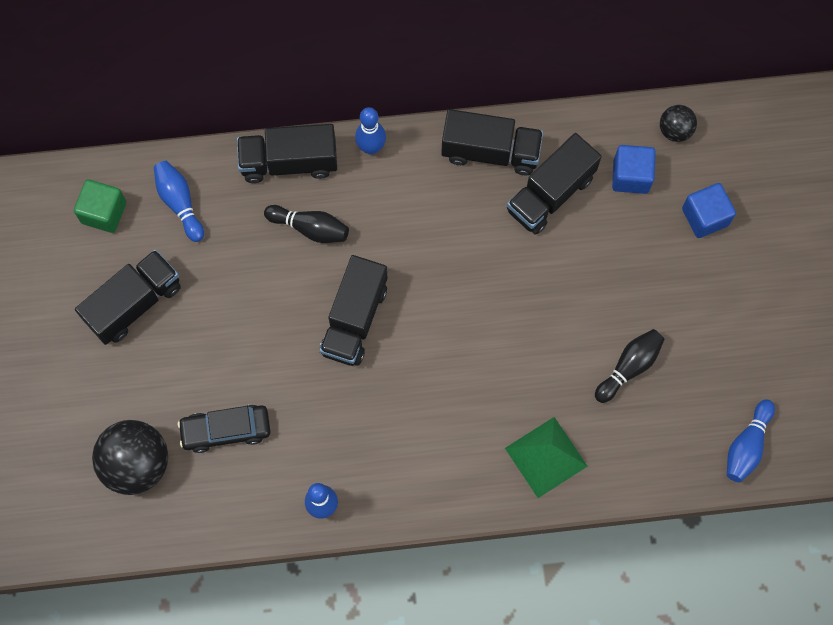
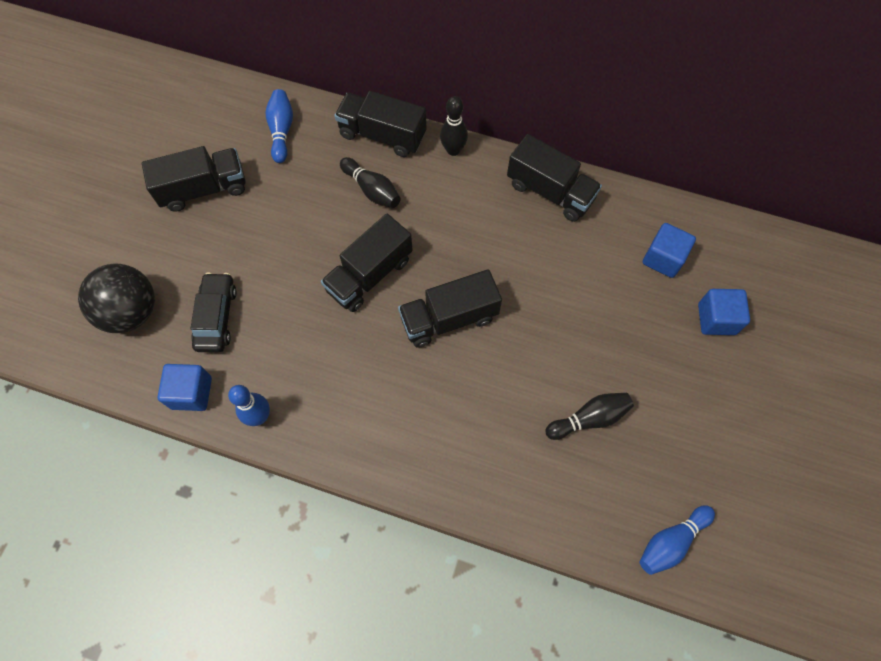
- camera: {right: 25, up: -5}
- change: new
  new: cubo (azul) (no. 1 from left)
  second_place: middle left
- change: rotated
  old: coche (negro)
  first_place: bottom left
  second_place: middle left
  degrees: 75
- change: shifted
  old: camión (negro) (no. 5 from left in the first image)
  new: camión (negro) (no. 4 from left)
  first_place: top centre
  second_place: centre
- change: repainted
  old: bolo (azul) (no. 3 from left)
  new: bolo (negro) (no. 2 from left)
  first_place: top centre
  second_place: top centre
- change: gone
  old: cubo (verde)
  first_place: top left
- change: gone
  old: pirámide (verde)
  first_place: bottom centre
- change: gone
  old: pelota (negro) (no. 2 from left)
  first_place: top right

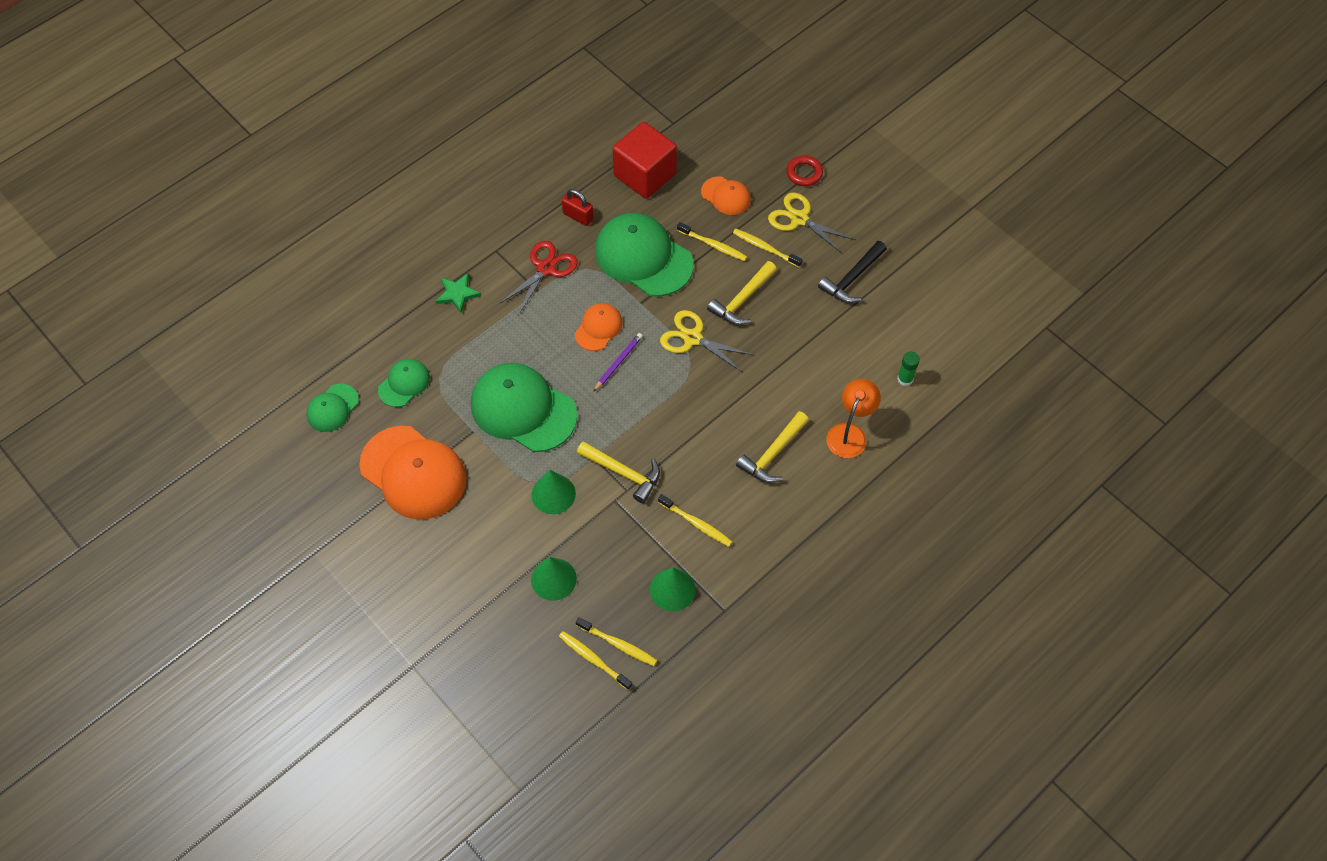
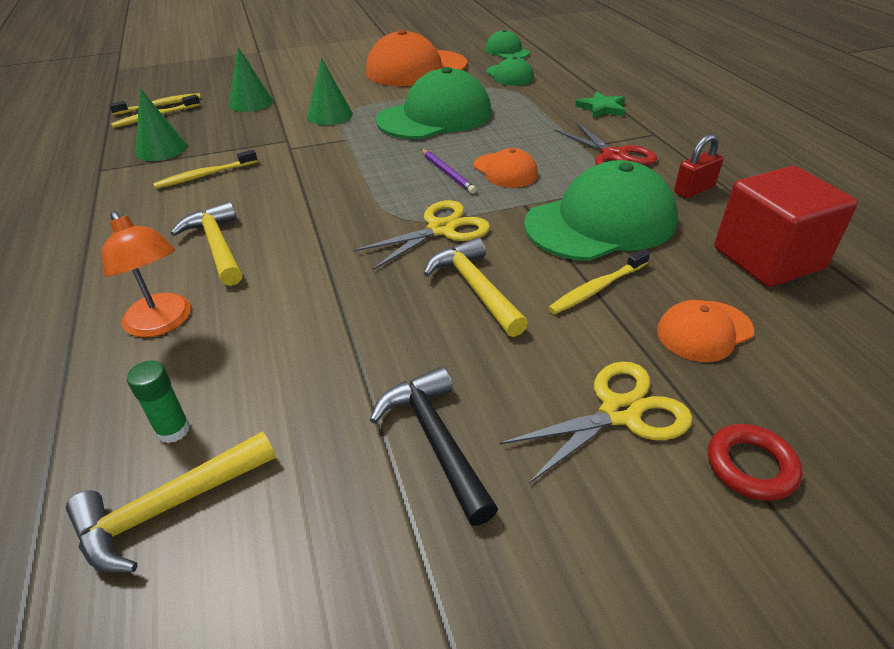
- camera: {right: 115, up: -20}
- change: shifted
  old: martillo (amarillo) (no. 1 from left)
  first_place: centre
  second_place: bottom left
- change: gone
  old: cepillo de dientes (amarillo) (no. 5 from left)
  first_place: top centre

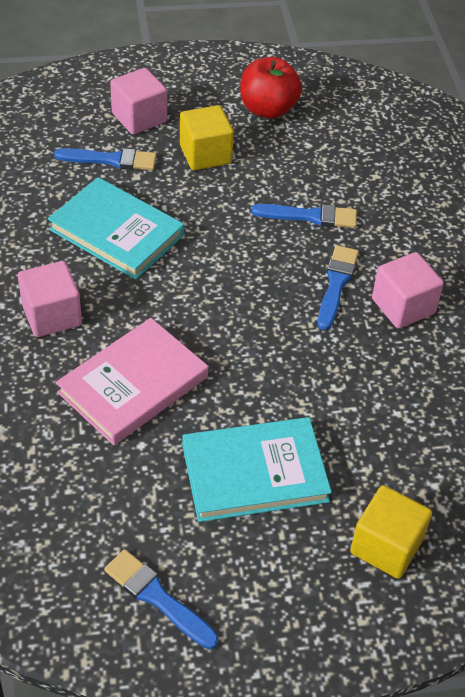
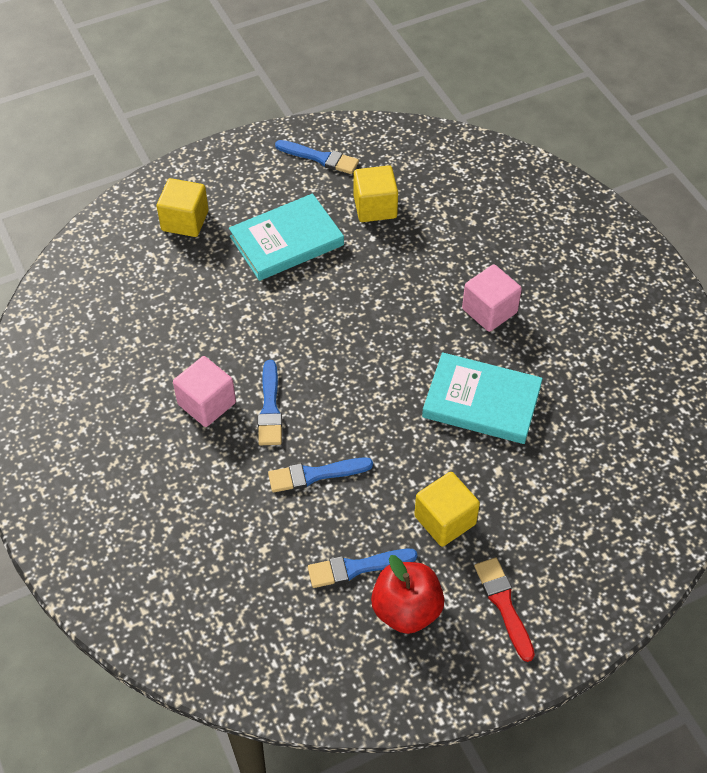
- camera: {right: 165, up: 5}
- change: shifted
  old: pincel (azul) (no. 1 from left in the first image)
  new: pincel (azul) (no. 4 from left)
  first_place: top left
  second_place: bottom centre
- change: new
  new: cubo (amarillo) (no. 2 from left)
  second_place: top centre
- change: new
  new: pincel (rojo)
  second_place: bottom right
- change: gone
  old: libro (rosa)
  first_place: middle left
- change: gone
  old: cubo (rosa) (no. 2 from left)
  first_place: top left

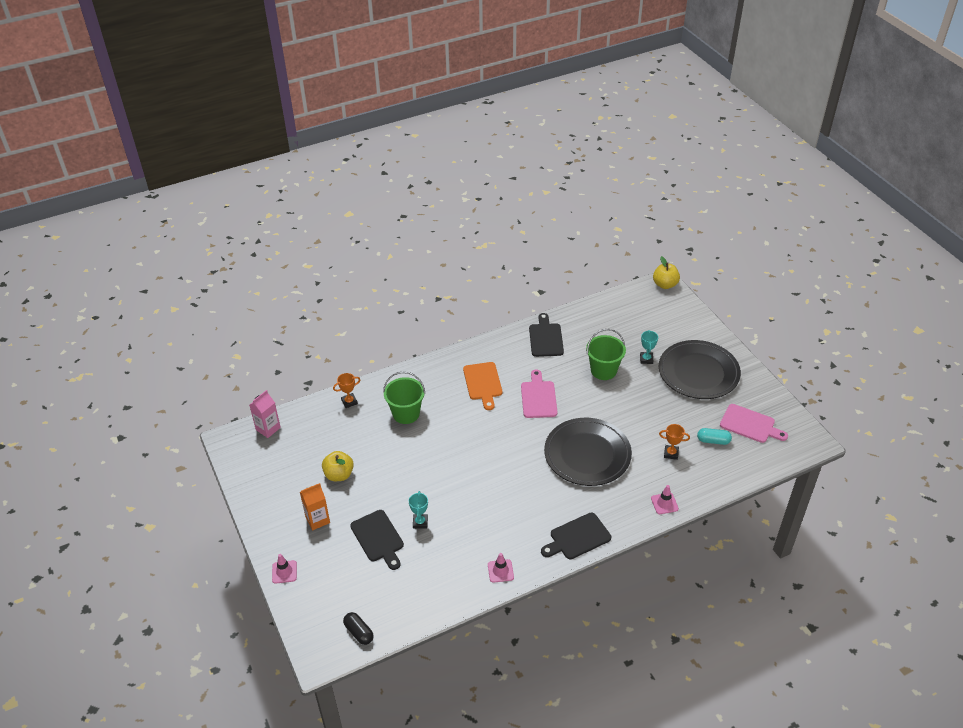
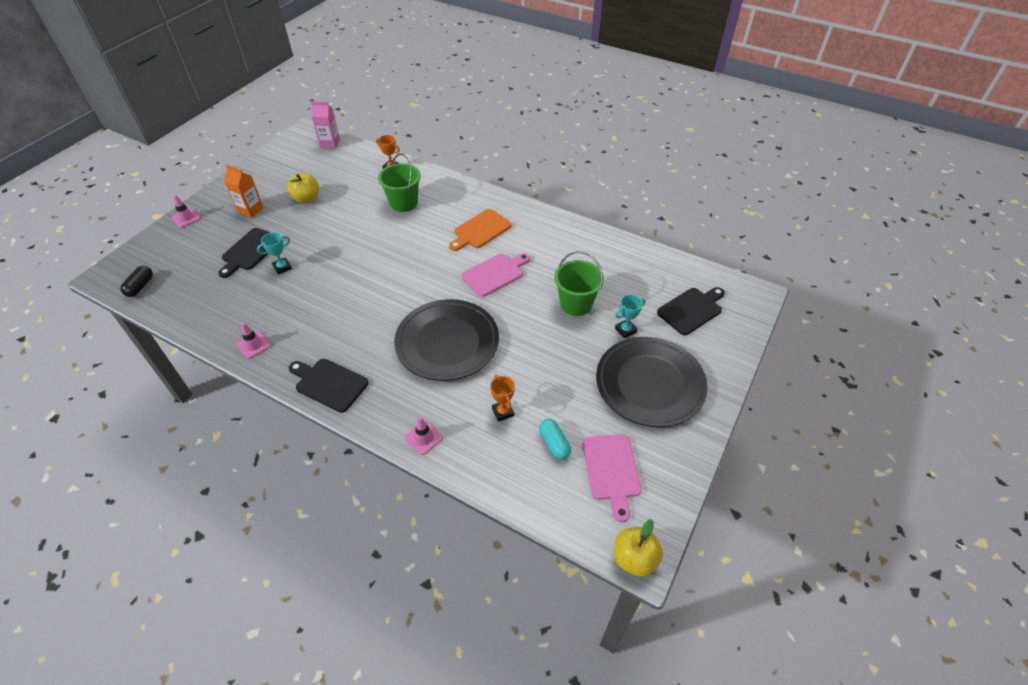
- camera: {right: 55, up: 5}
- change: shifted
  old: manzana (amarillo) (no. 2 from left)
  first_place: middle right
  second_place: bottom centre
- change: shifted
  old: tabla de cortar (negro) (no. 2 from left in the first image)
  new: tabla de cortar (negro) (no. 3 from left)
  first_place: centre
  second_place: middle right

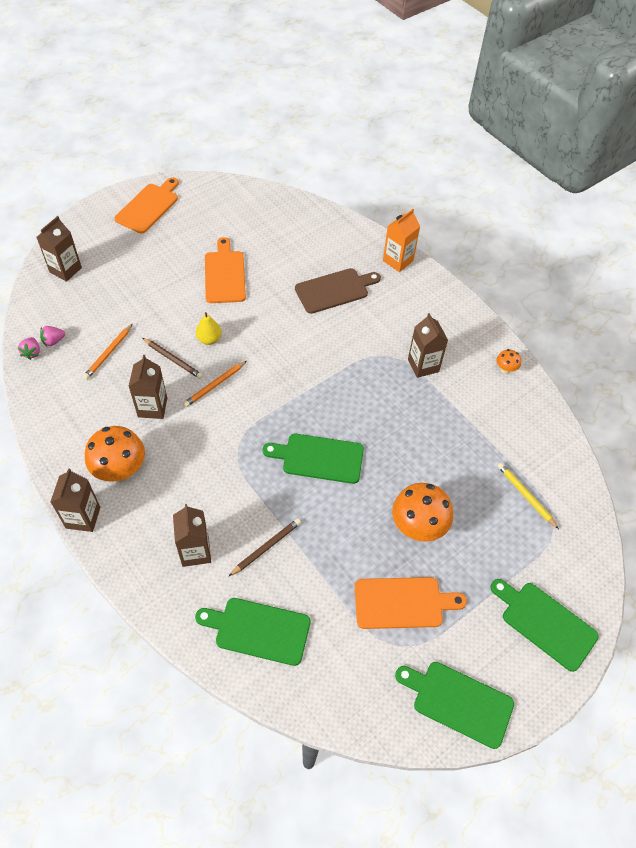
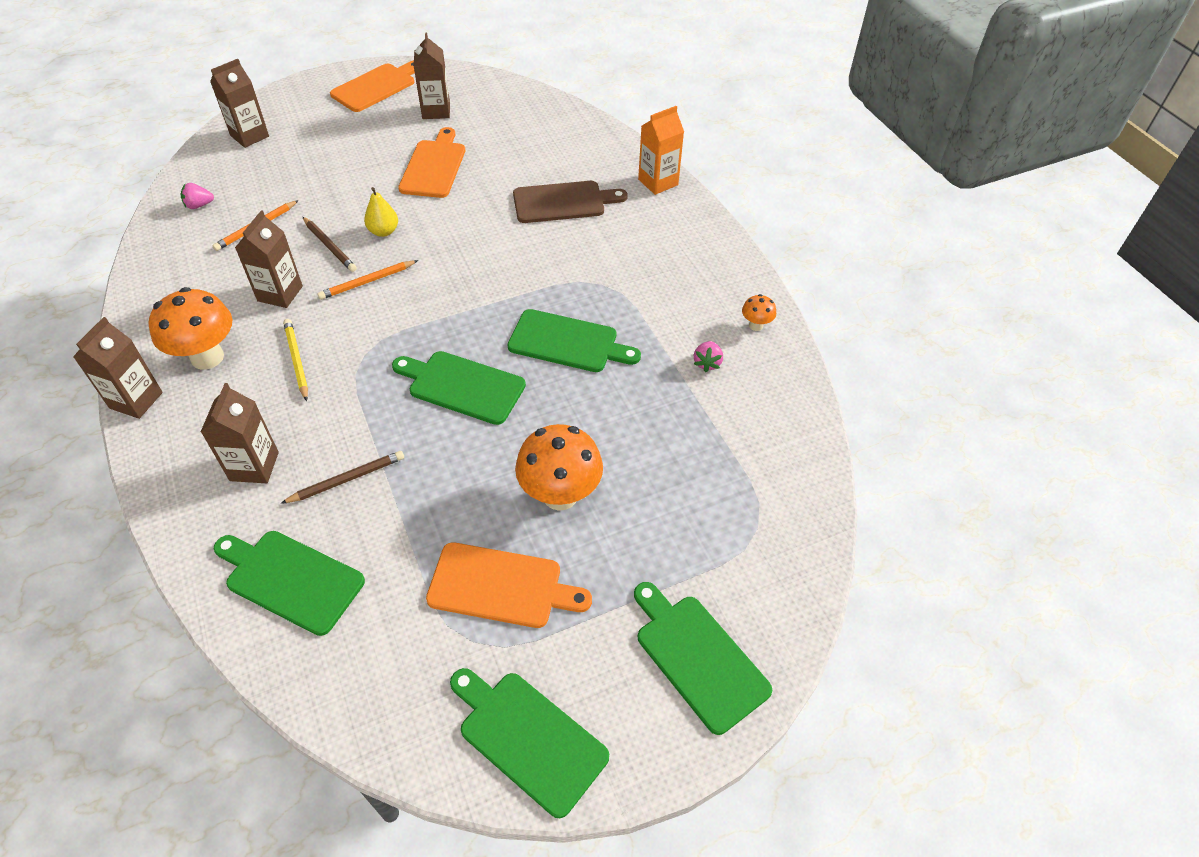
- camera: {right: 15, up: -5}
- change: shifted
  old: lápiz (amarillo)
  first_place: middle right
  second_place: middle left
- change: shifted
  old: cartón de leche (marrón) (no. 5 from left)
  first_place: middle right
  second_place: top centre
- change: new
  new: tabla de cortar (verde) (no. 4 from left)
  second_place: centre
- change: shifted
  old: fresa (rosa) (no. 1 from left in the first image)
  new: fresa (rosa) (no. 2 from left)
  first_place: middle left
  second_place: centre

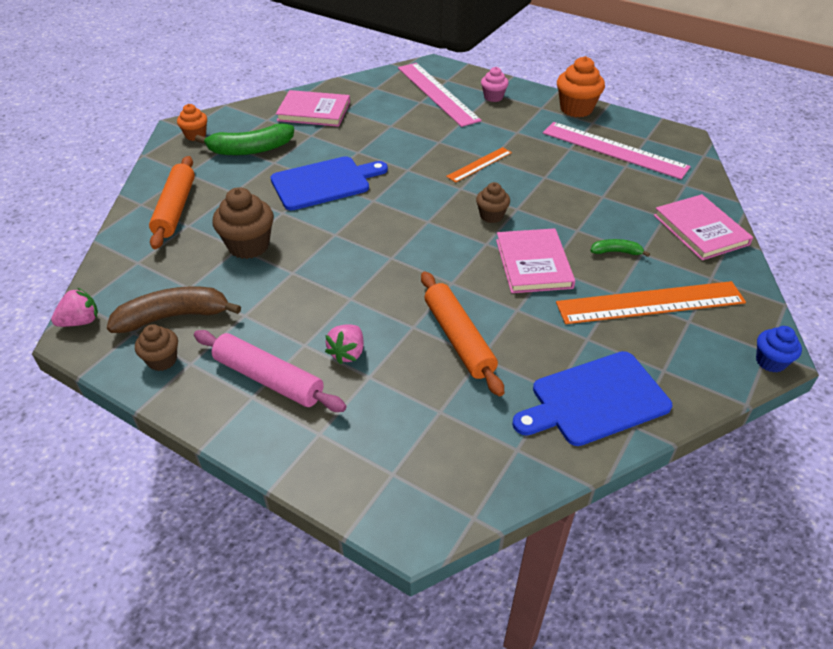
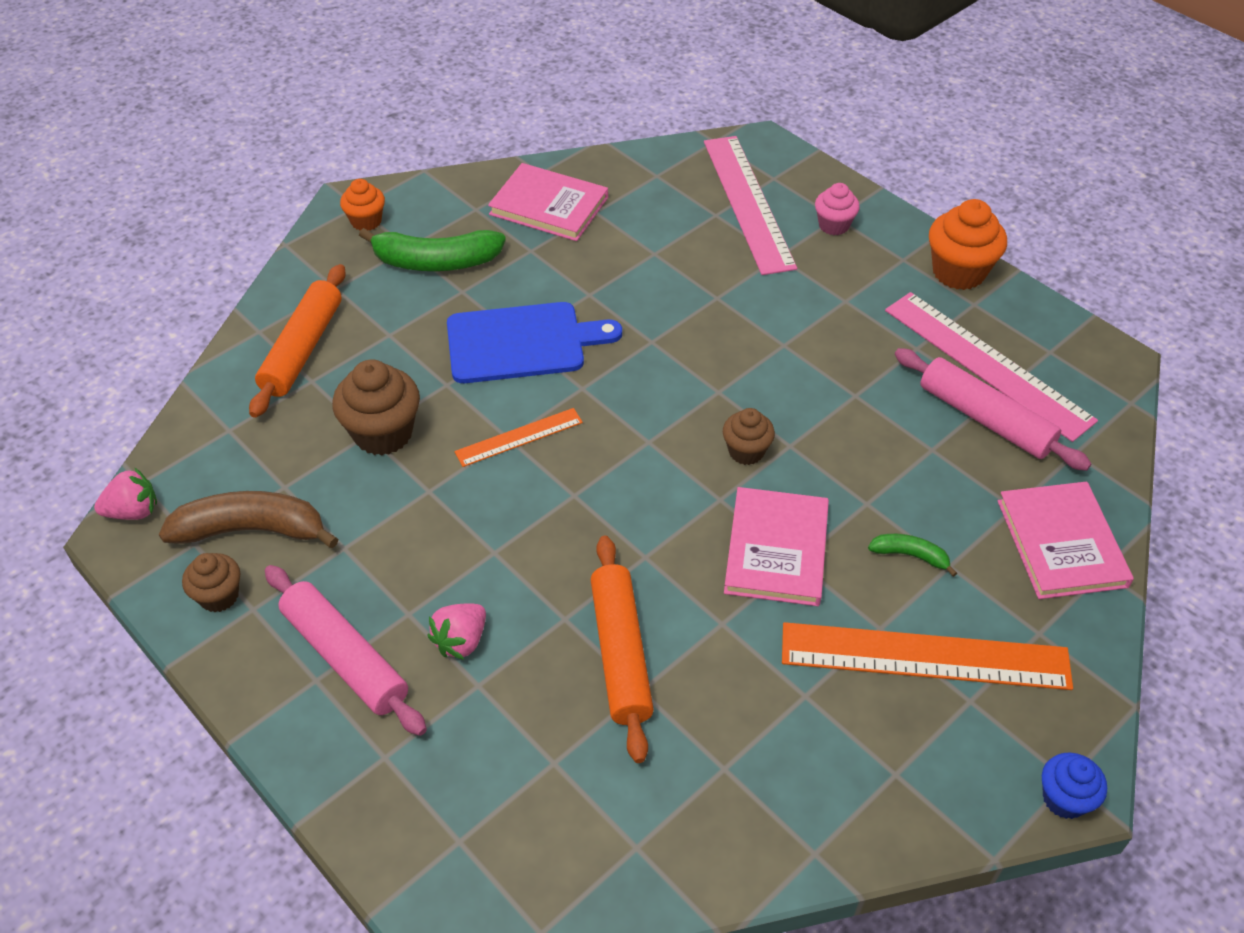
- camera: {right: 15, up: 5}
- change: shifted
  old: regla (naranja) (no. 1 from left)
  first_place: top centre
  second_place: centre
- change: new
  new: rodillo (rosa) (no. 2 from left)
  second_place: middle right
- change: gone
  old: tabla de cortar (azul) (no. 2 from left)
  first_place: middle right

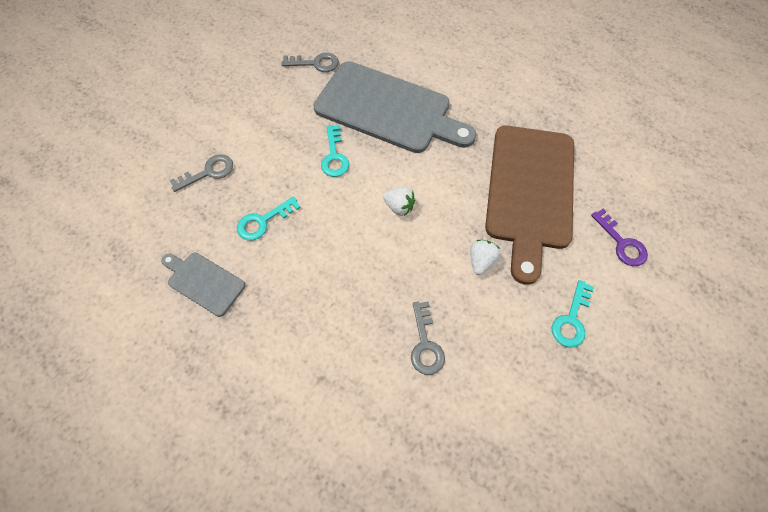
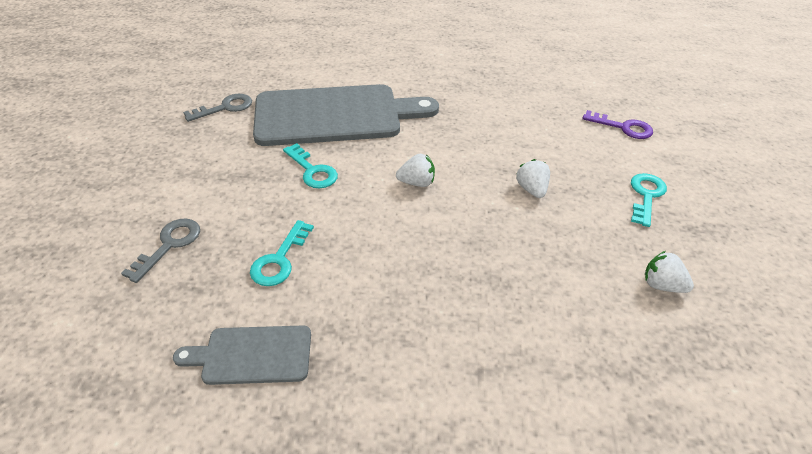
- camera: {right: -35, up: -20}
- change: rotated
  old: llave (turquesa) (no. 3 from left)
  first_place: middle right
  second_place: middle right
  degrees: -150
- change: new
  new: fresa (blanco) (no. 3 from left)
  second_place: middle right
- change: gone
  old: llave (gris) (no. 3 from left)
  first_place: centre
- change: gone
  old: tabla de cortar (marrón)
  first_place: middle right

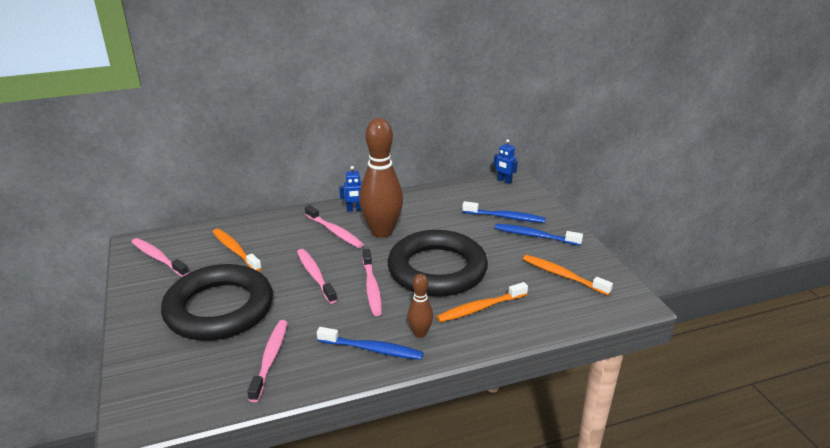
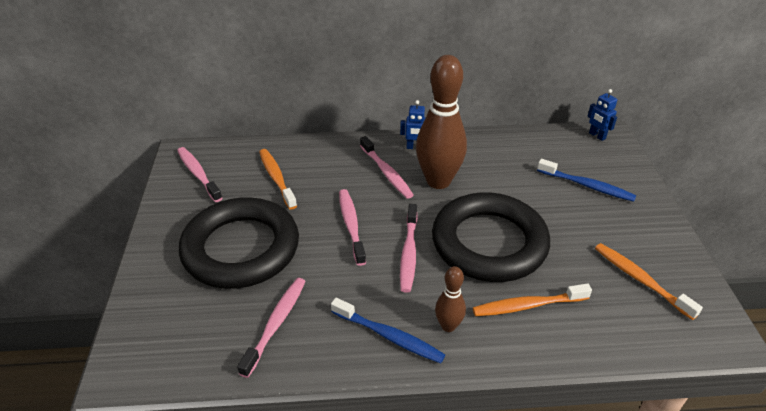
- camera: {right: 15, up: 10}
- change: gone
  old: cepillo de dientes (azul) (no. 3 from left)
  first_place: centre

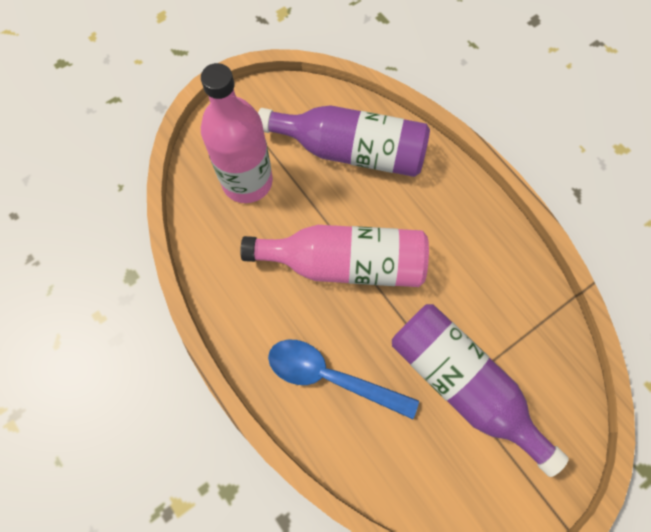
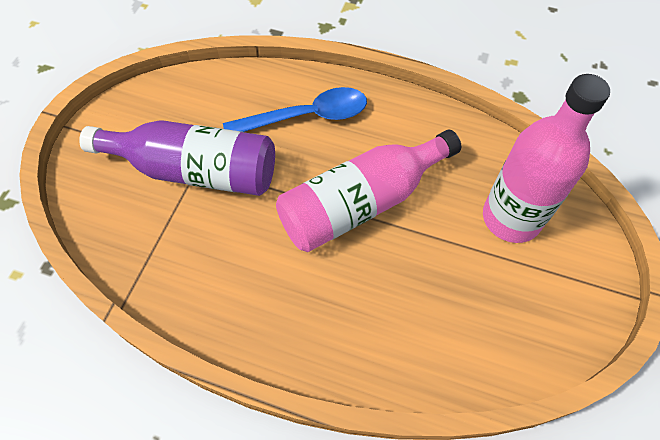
- camera: {right: 145, up: -10}
- change: gone
  old: botella (morado) (no. 1 from left)
  first_place: top centre

